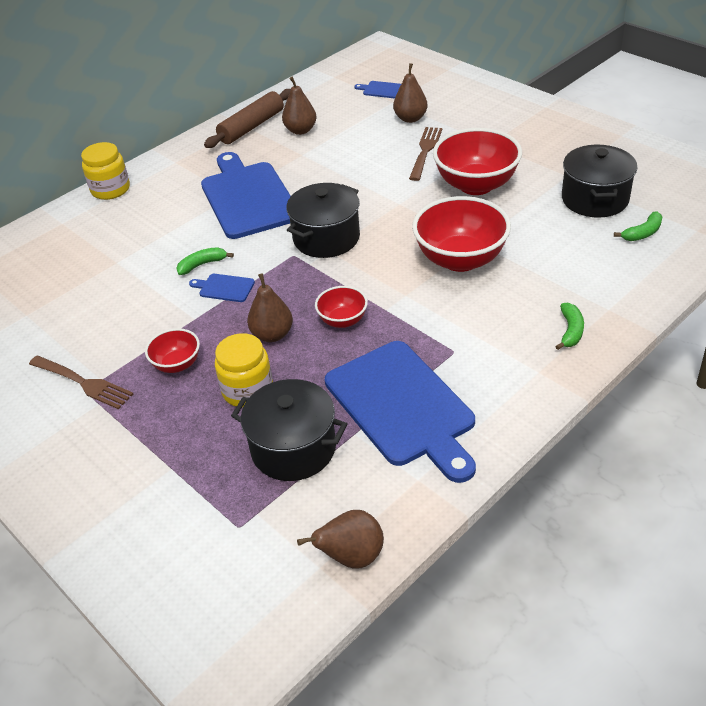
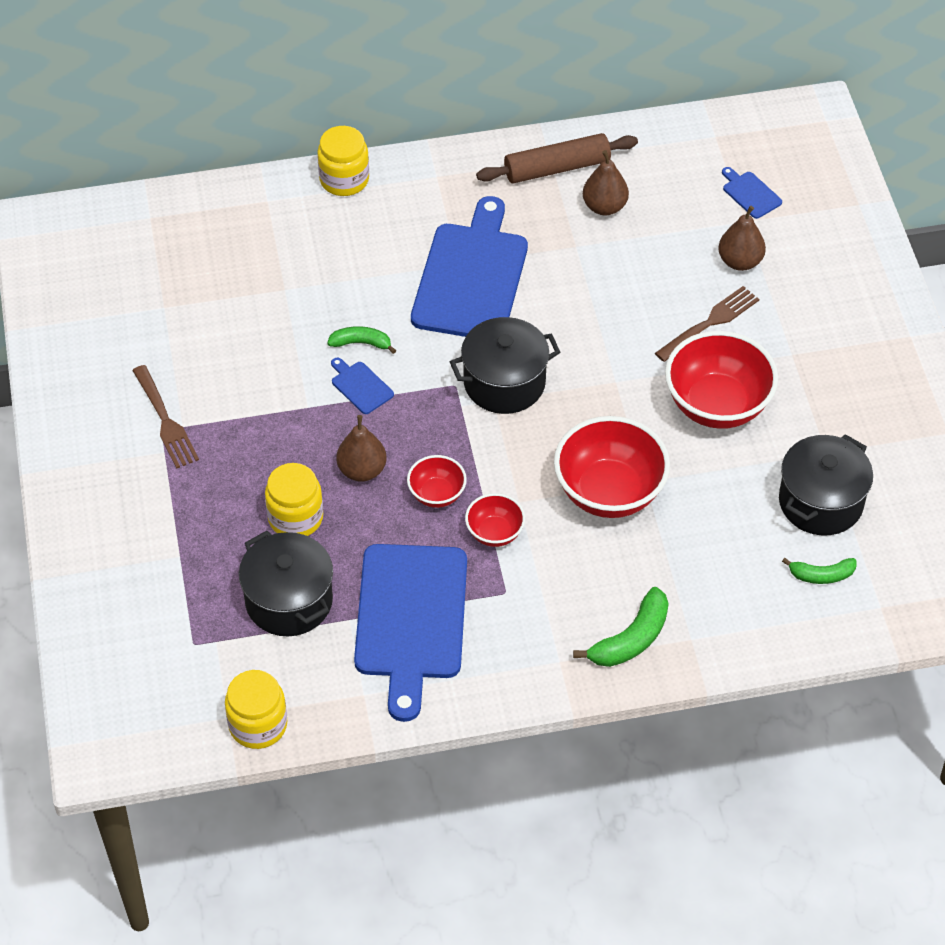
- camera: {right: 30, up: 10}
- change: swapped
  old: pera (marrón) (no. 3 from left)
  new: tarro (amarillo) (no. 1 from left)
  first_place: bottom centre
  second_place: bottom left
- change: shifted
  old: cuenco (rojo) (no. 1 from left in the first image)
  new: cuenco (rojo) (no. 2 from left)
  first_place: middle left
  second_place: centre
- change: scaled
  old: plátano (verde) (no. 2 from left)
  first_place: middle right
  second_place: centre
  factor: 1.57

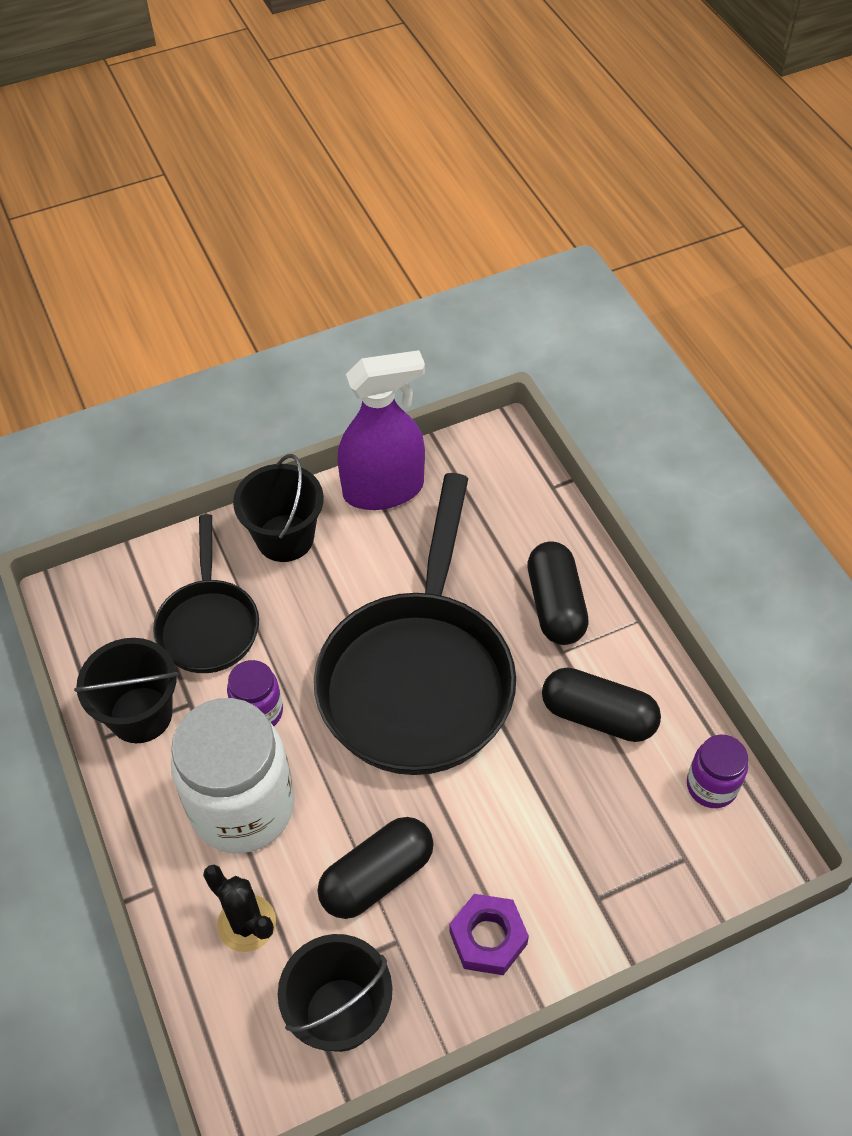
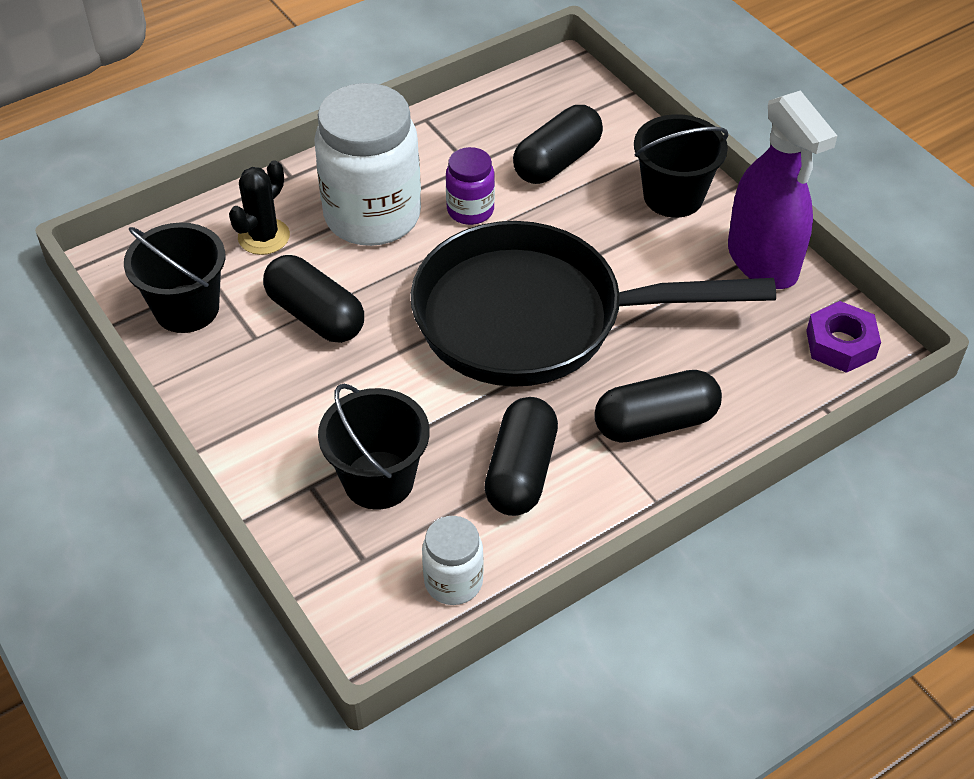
- camera: {right: 80, up: -5}
- change: shifted
  old: balde (negro) (no. 1 from left in the first image)
  new: balde (negro) (no. 2 from left)
  first_place: middle left
  second_place: centre
- change: repainted
  old: tarro (morado) (no. 2 from left)
  new: tarro (blanco) (no. 2 from left)
  first_place: bottom right
  second_place: bottom centre
- change: swapped
  old: sartén (negro) (no. 1 from left)
  new: cápsula (negro) (no. 3 from left)
  first_place: middle left
  second_place: top centre
- change: shifted
  old: tuerca (morado)
  first_place: bottom centre
  second_place: middle right

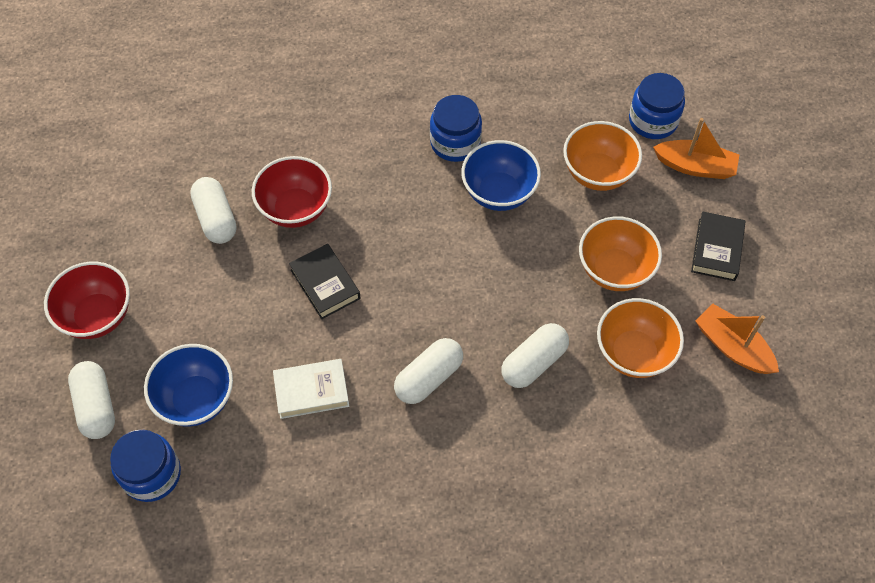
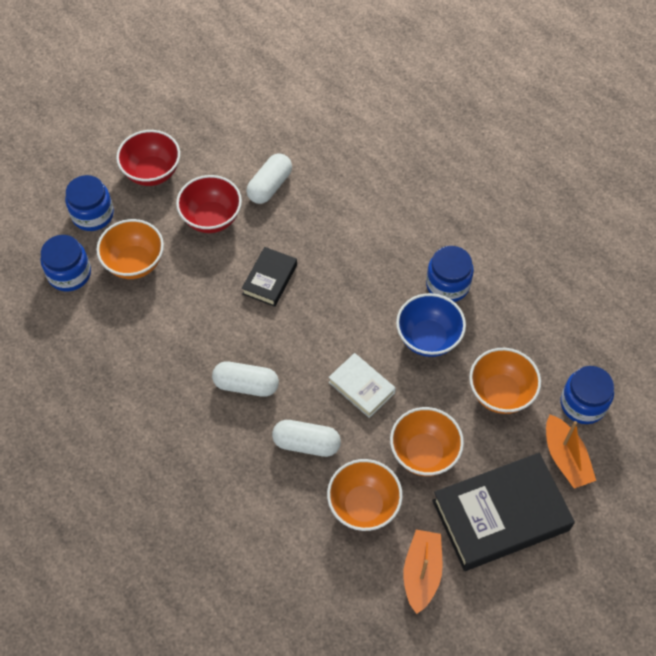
- camera: {right: 55, up: 0}
- change: swapped
  old: cápsula (blanco) (no. 1 from left)
  new: tarro (azul) (no. 2 from left)
  first_place: bottom left
  second_place: top left
- change: repainted
  old: cuenco (azul) (no. 1 from left)
  new: cuenco (naranja) (no. 1 from left)
  first_place: middle left
  second_place: middle left
- change: shifted
  old: cuenco (rojo) (no. 2 from left)
  first_place: top centre
  second_place: top left
- change: shifted
  old: libro (blanco)
  first_place: bottom centre
  second_place: centre
- change: scaled
  old: libro (negro) (no. 2 from left)
  first_place: middle right
  second_place: bottom right
  factor: 1.94

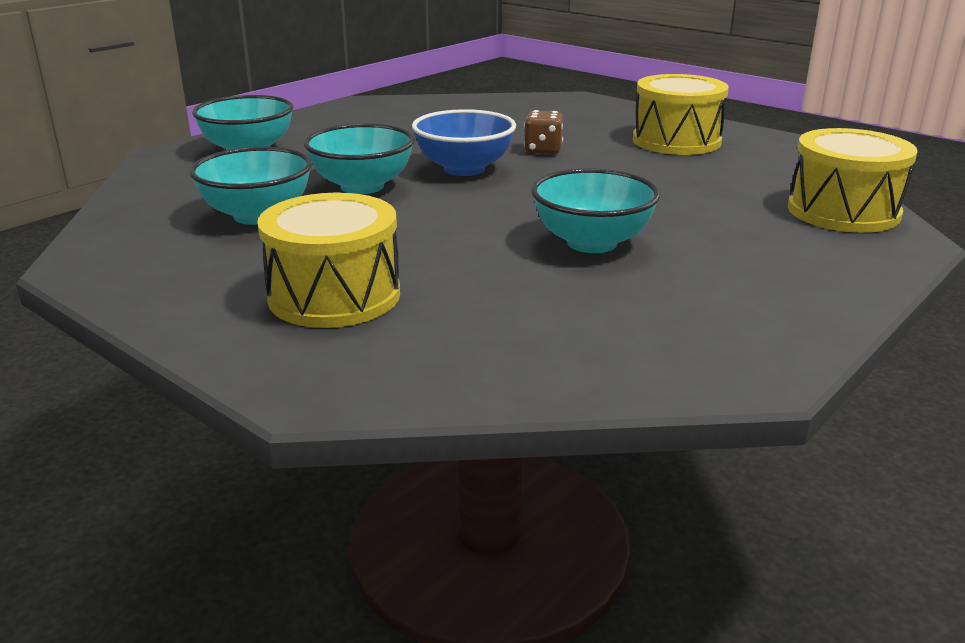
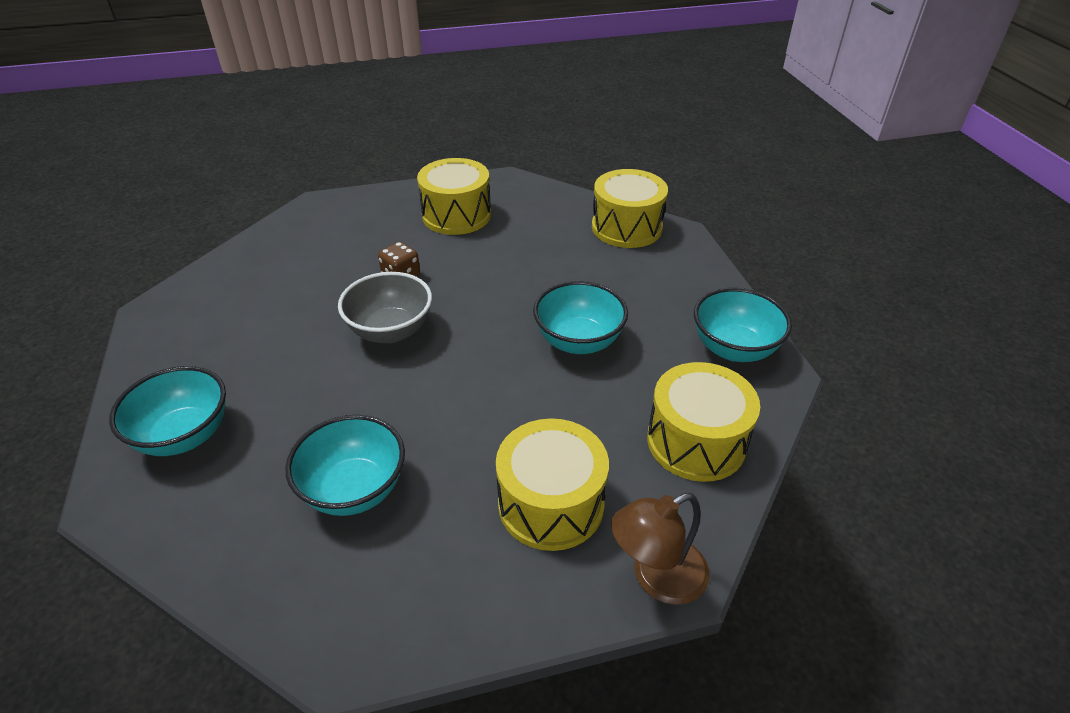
- camera: {right: -55, up: 15}
- change: repainted
  old: cuenco (azul)
  new: cuenco (gris)
  first_place: top centre
  second_place: centre
- change: new
  new: lámpara (marrón)
  second_place: bottom centre
- change: new
  new: tambor (amarillo) (no. 4 from left)
  second_place: centre
- change: shifted
  old: cuenco (turquesa) (no. 3 from left in the first image)
  new: cuenco (turquesa) (no. 4 from left)
  first_place: top centre
  second_place: middle right

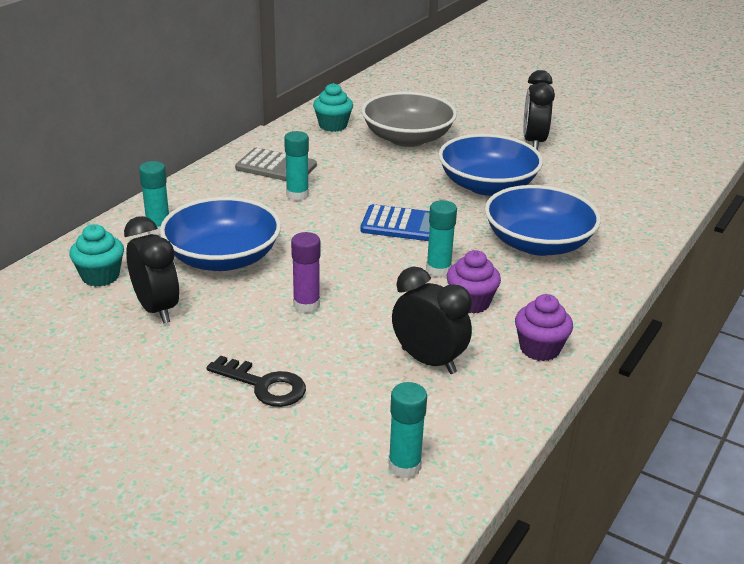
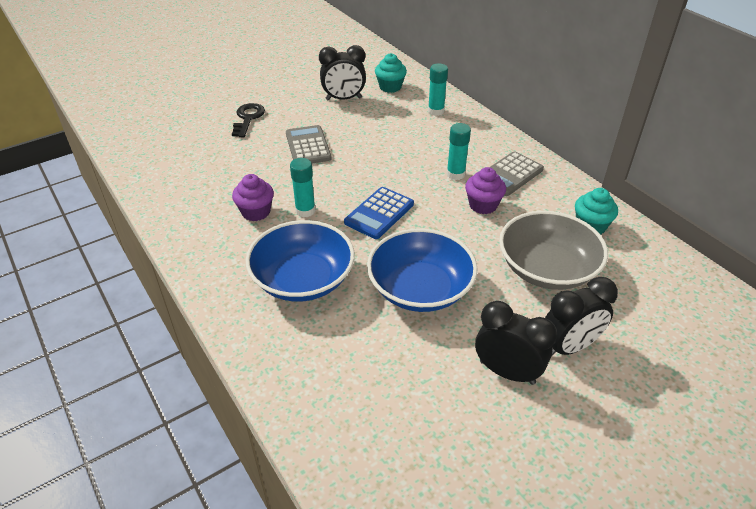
- camera: {right: 115, up: 10}
- change: rotated
  old: llave (negro)
  first_place: bottom centre
  second_place: top left
  degrees: 135
- change: swapped
  old: barra de pegamento (morado)
  new: calculadora (gris) (no. 1 from left)
  first_place: centre
  second_place: top centre
- change: shifted
  old: magdalena (morado) (no. 2 from left)
  first_place: middle right
  second_place: centre
- change: shifted
  old: despertador (negro) (no. 2 from left in the first image)
  new: despertador (negro) (no. 3 from left)
  first_place: centre
  second_place: middle right
- change: gone
  old: cuenco (azul) (no. 1 from left)
  first_place: middle left
- change: gone
  old: barra de pegamento (turquesa) (no. 3 from left)
  first_place: bottom centre

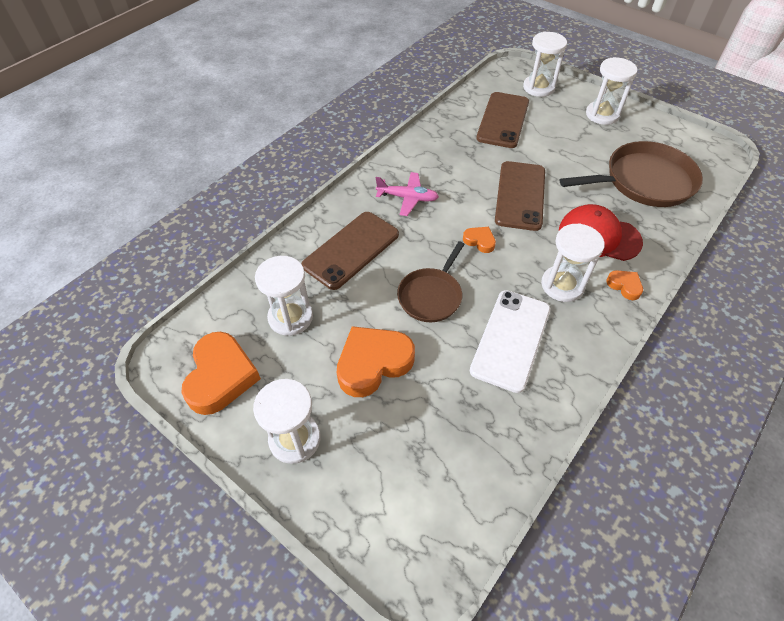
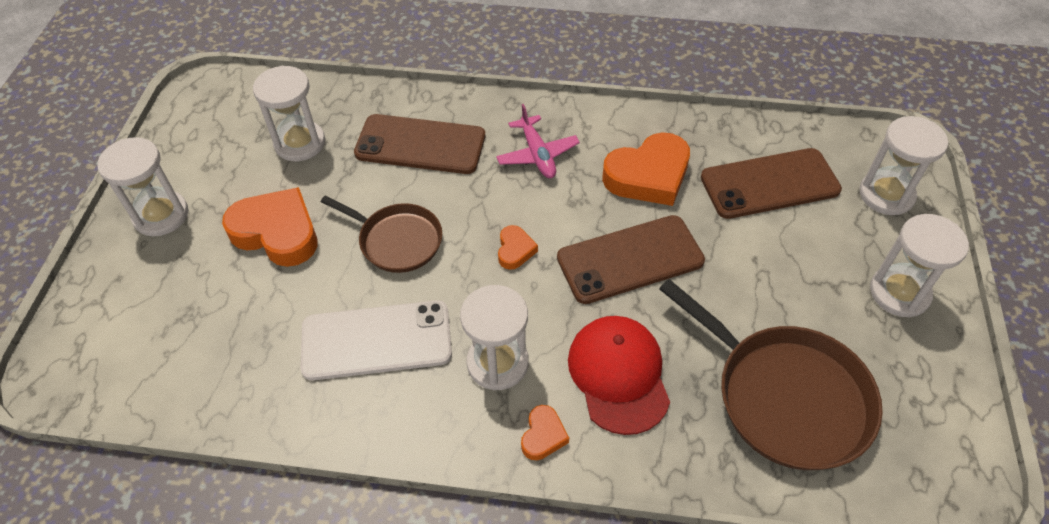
- camera: {right: 60, up: 0}
- change: rotated
  old: sartén (marrón) (no. 1 from left)
  first_place: centre
  second_place: centre
  degrees: -150
- change: shifted
  old: corazón (naranja) (no. 1 from left in the first image)
  new: corazón (naranja) (no. 4 from left)
  first_place: middle left
  second_place: top centre

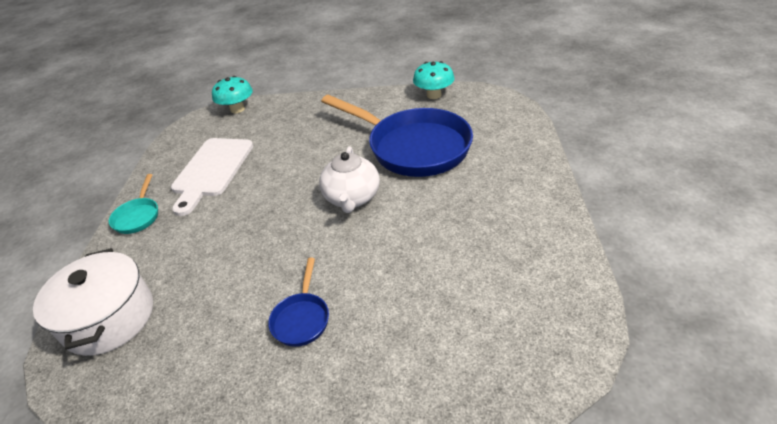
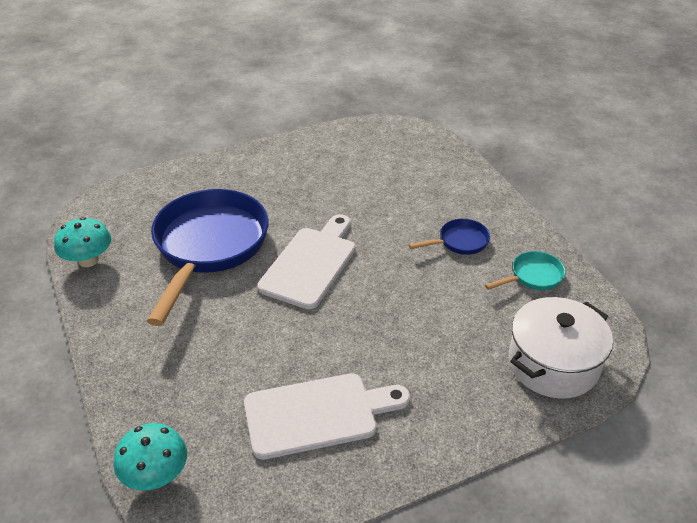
- camera: {right: -120, up: 0}
- change: swapped
  old: tetera (blanco)
  new: tabla de cortar (blanco) (no. 1 from left)
  first_place: centre
  second_place: centre
- change: shifted
  old: sartén (turquesa)
  first_place: middle left
  second_place: middle right

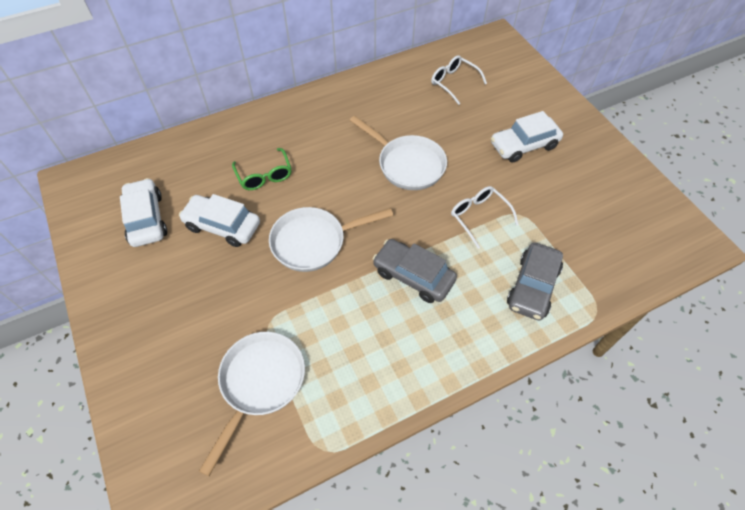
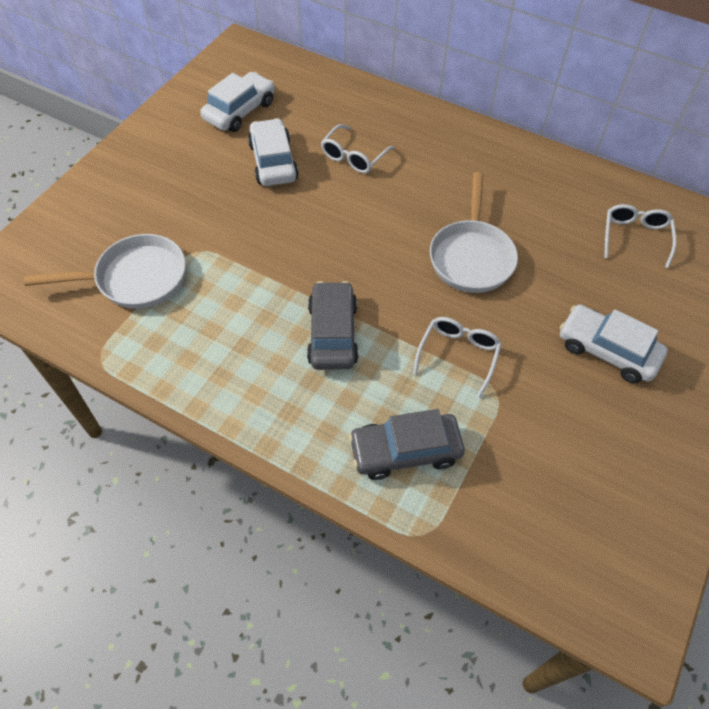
- camera: {right: 55, up: 0}
- change: repainted
  old: gafas (verde)
  new: gafas (blanco) (no. 1 from left)
  first_place: top centre
  second_place: top centre
- change: gone
  old: sartén (blanco) (no. 2 from left)
  first_place: centre

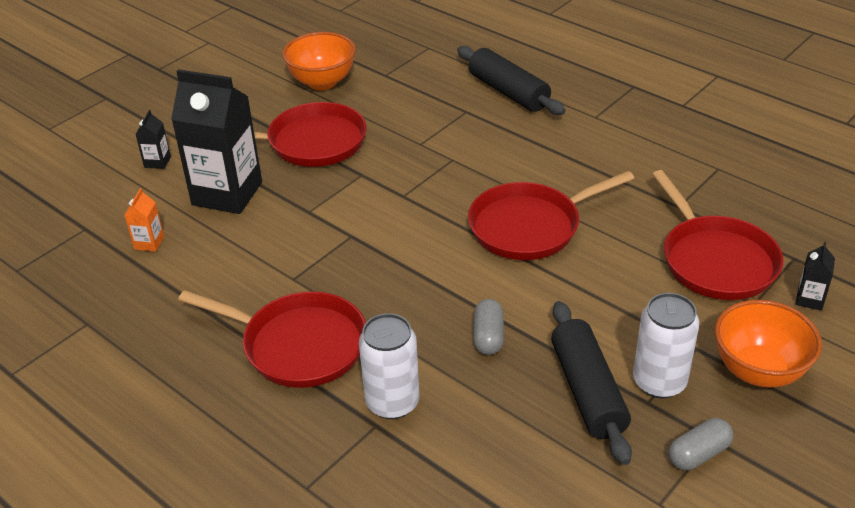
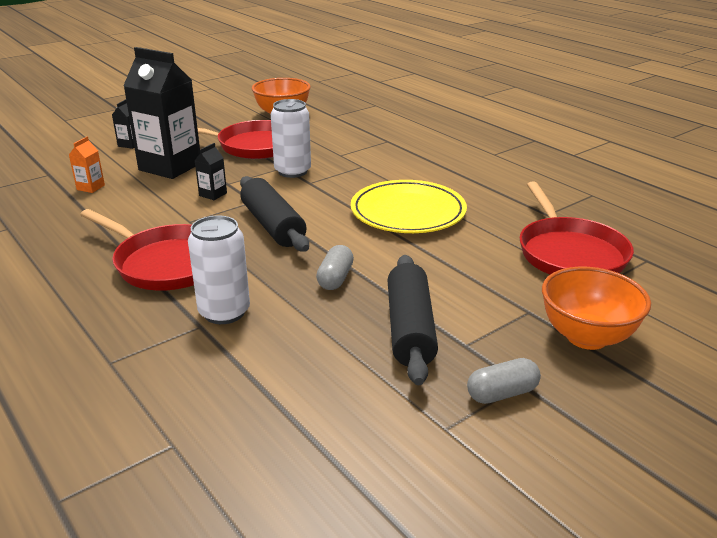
- camera: {right: 10, up: -10}
- change: shifted
  old: cartón de leche (negro) (no. 3 from left)
  first_place: middle right
  second_place: top left
- change: shifted
  old: rodillo (negro) (no. 1 from left)
  first_place: top centre
  second_place: centre
- change: shifted
  old: lata (blanco) (no. 2 from left)
  first_place: bottom right
  second_place: top centre
- change: swapped
  old: sartén (rojo) (no. 3 from left)
  new: plato (amarillo)
  first_place: centre
  second_place: centre

